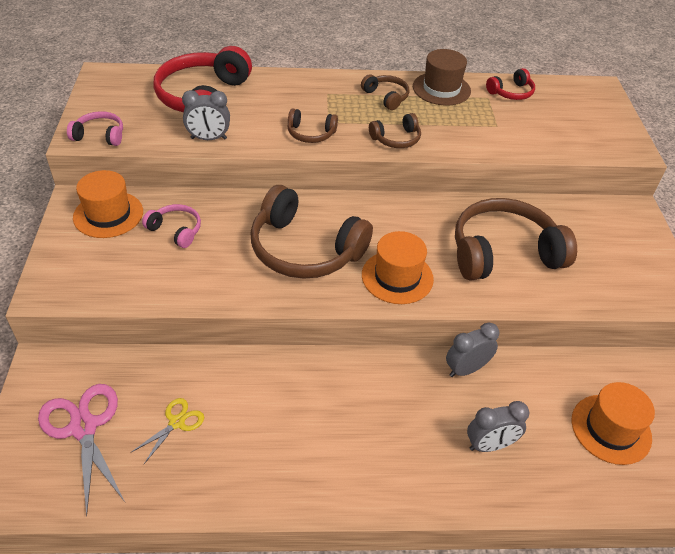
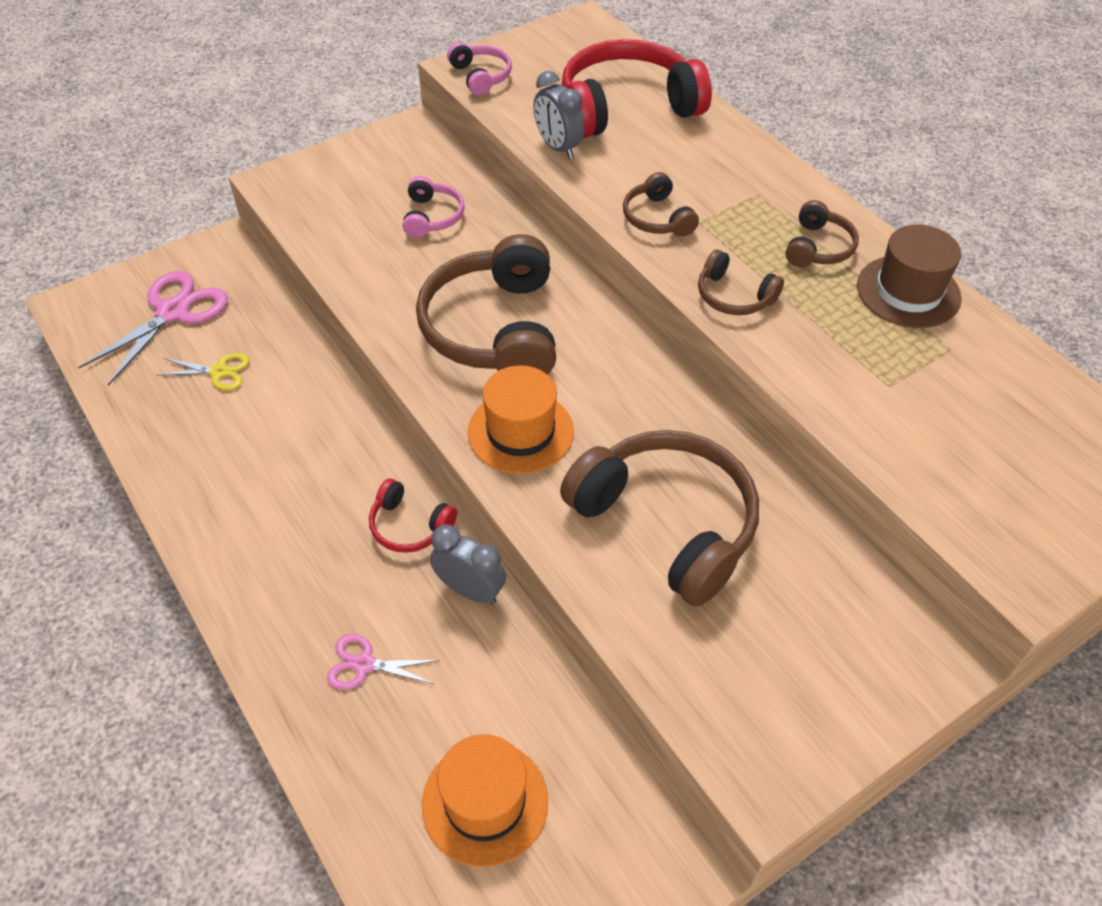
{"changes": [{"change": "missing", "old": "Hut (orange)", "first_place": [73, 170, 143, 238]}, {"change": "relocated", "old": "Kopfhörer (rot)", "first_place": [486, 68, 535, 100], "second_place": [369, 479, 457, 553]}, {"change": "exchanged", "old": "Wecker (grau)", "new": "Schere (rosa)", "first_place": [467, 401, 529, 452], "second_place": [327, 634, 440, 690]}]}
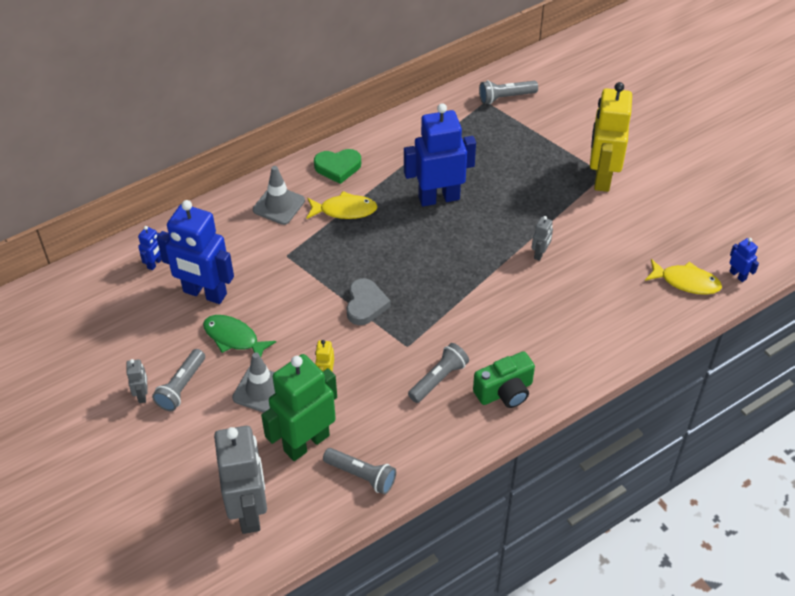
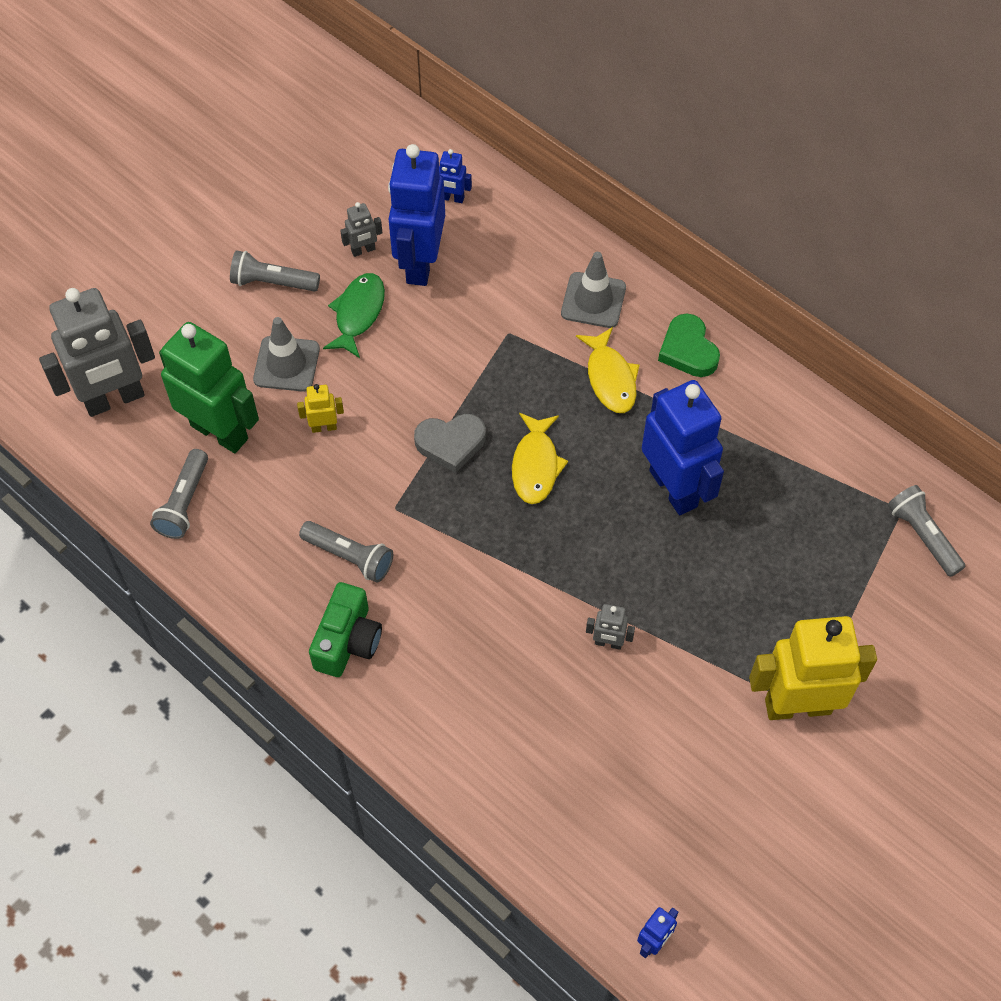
{"changes": [{"change": "relocated", "old": "Roboter (grau)", "first_place": [126, 359, 148, 403], "second_place": [340, 202, 382, 257]}, {"change": "relocated", "old": "Fisch (gelb)", "first_place": [645, 259, 722, 295], "second_place": [512, 413, 568, 504]}, {"change": "spun", "old": "Kamera (grün)", "first_place": [473, 351, 535, 408], "second_place": [309, 582, 382, 677], "degrees": -120}]}
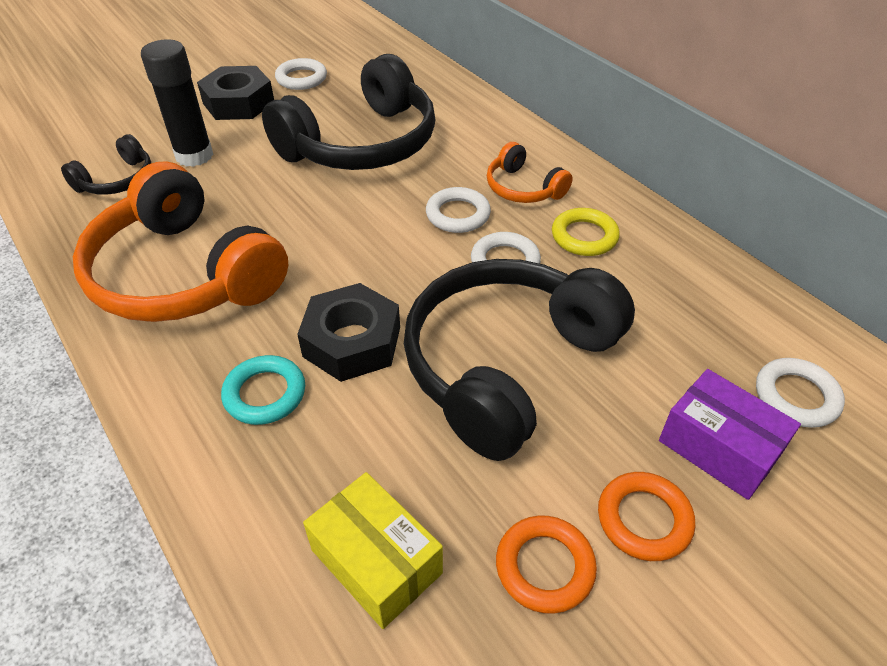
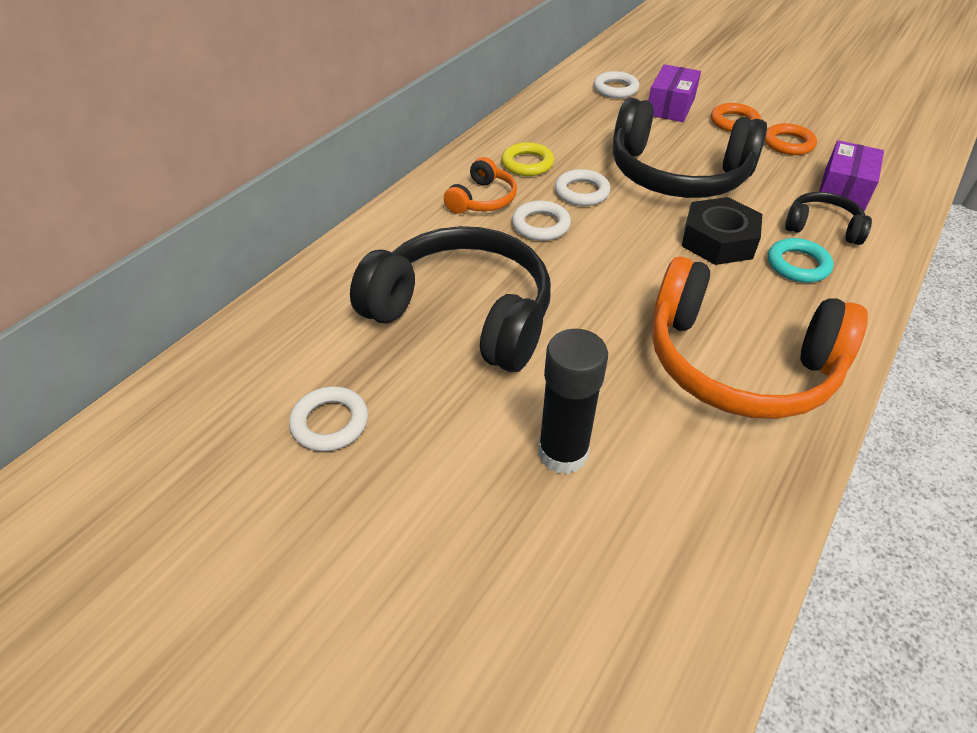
{"changes": [{"change": "missing", "old": "Sechskantmutter (schwarz)", "first_place": [197, 66, 274, 120]}, {"change": "relocated", "old": "Kopfhörer (schwarz)", "first_place": [61, 134, 151, 195], "second_place": [785, 192, 872, 245]}, {"change": "colour", "old": "Schachtel (gelb)", "new": "Schachtel (lila)", "first_place": [303, 472, 443, 629], "second_place": [819, 140, 884, 211]}, {"change": "spun", "old": "Kopfhörer (orange)", "first_place": [73, 162, 288, 322], "second_place": [652, 257, 868, 419], "degrees": 90}]}
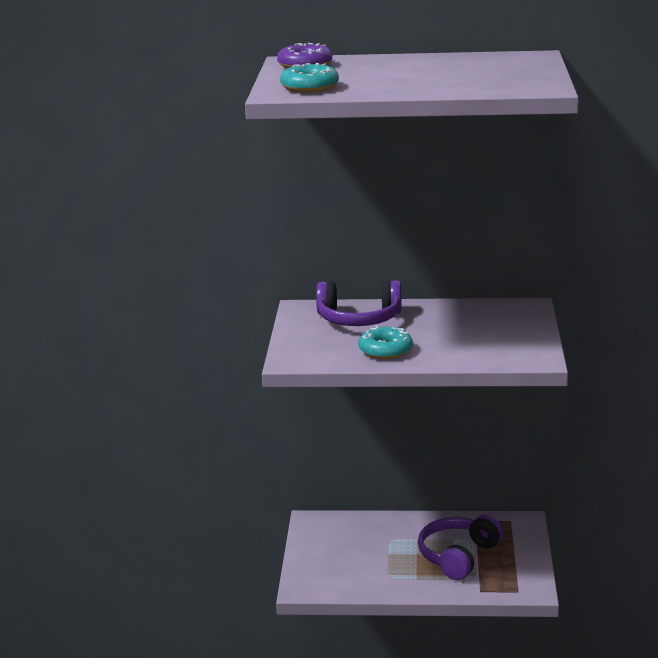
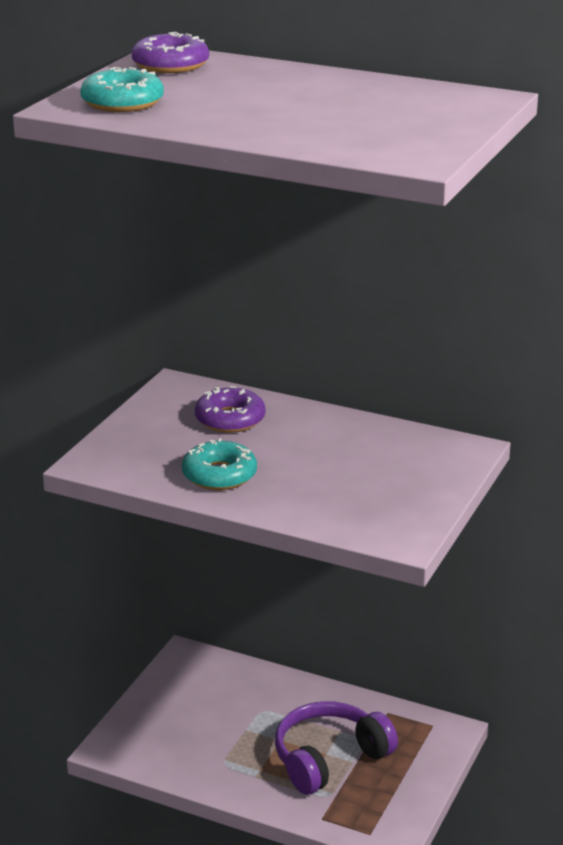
{"changes": [{"change": "exchanged", "old": "Kopfhörer (lila)", "new": "Donut (lila)", "first_place": [316, 280, 402, 326], "second_place": [195, 386, 265, 433]}]}
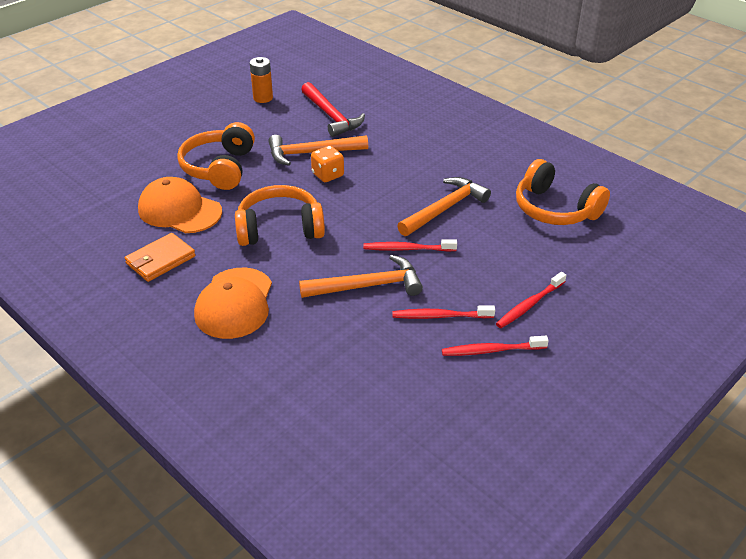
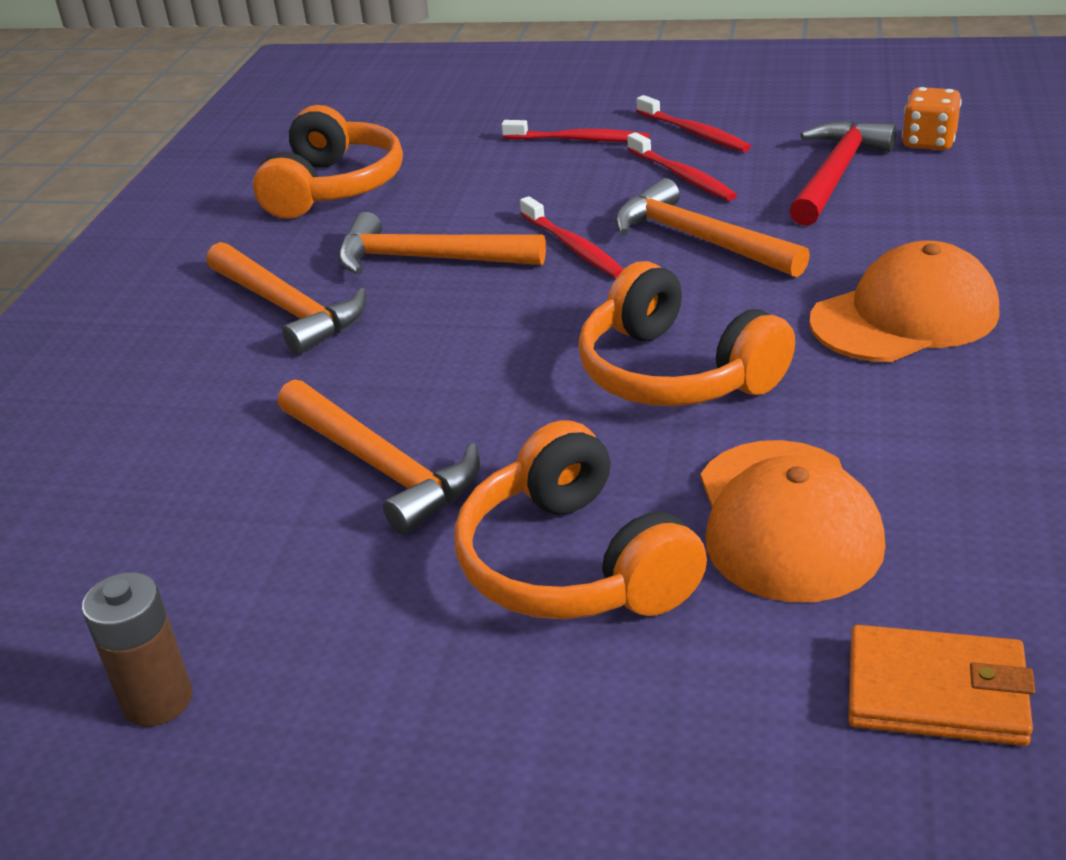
{"changes": [{"change": "appeared", "new": "Hammer (orange)", "second_place": [207, 242, 367, 355]}, {"change": "relocated", "old": "Geldbörse (orange)", "first_place": [125, 233, 195, 282], "second_place": [848, 625, 1035, 746]}, {"change": "relocated", "old": "Hammer (rot)", "first_place": [301, 82, 365, 137], "second_place": [789, 120, 897, 226]}, {"change": "relocated", "old": "Spielwürfel (orange)", "first_place": [311, 146, 344, 182], "second_place": [902, 87, 962, 150]}, {"change": "colour", "old": "Batterie (orange)", "new": "Batterie (braun)", "first_place": [250, 57, 273, 103], "second_place": [82, 572, 192, 727]}, {"change": "spun", "old": "Kopfhörer (orange)", "first_place": [177, 122, 255, 190], "second_place": [454, 421, 707, 619], "degrees": 90}]}
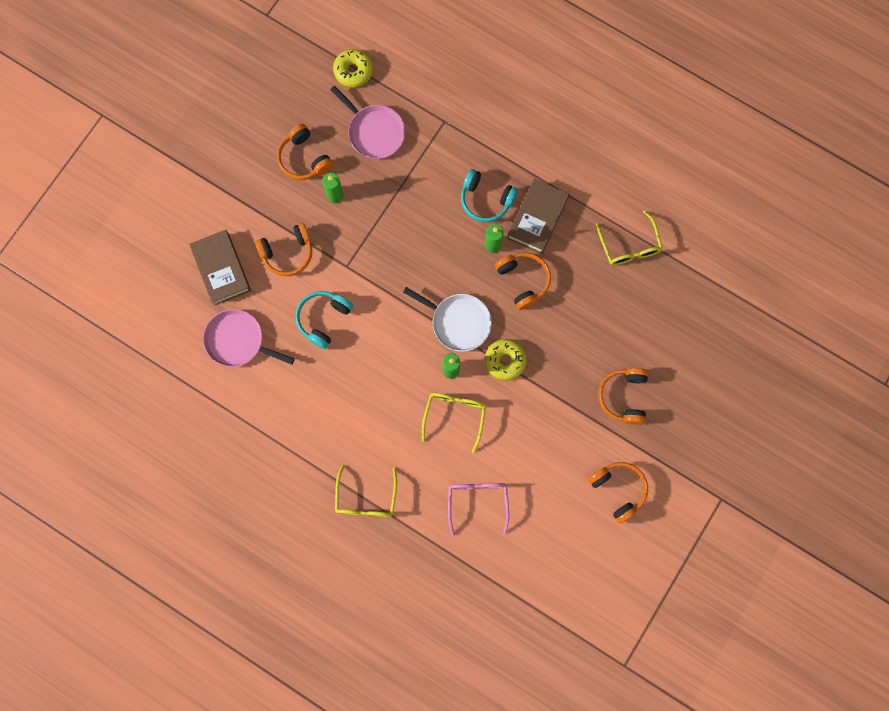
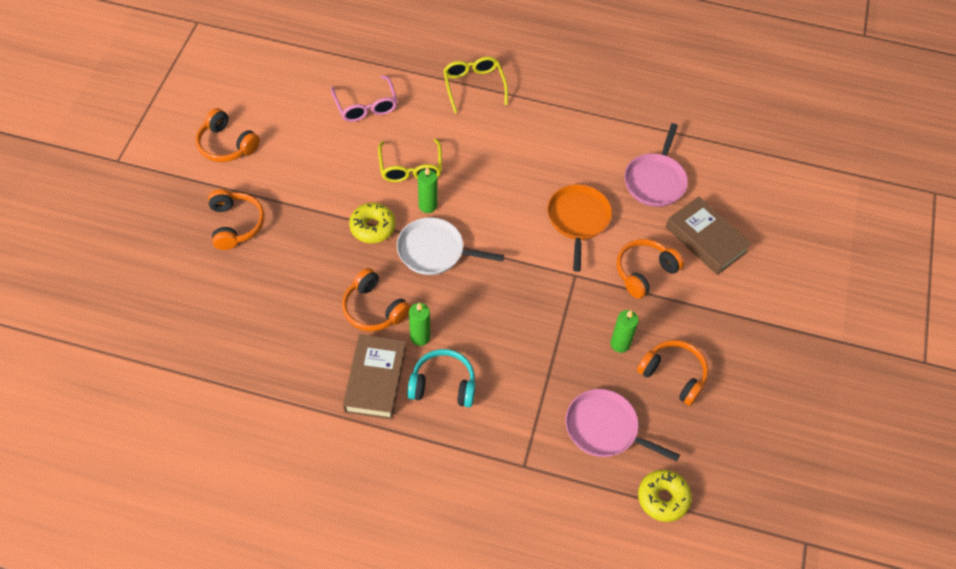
{"changes": [{"change": "missing", "old": "Brille (gelb)", "first_place": [596, 210, 663, 265]}, {"change": "exchanged", "old": "Kopfhörer (türkis)", "new": "Pfanne (orange)", "first_place": [295, 291, 353, 349], "second_place": [547, 184, 612, 272]}, {"change": "spun", "old": "Pfanne (rosa)", "first_place": [203, 309, 295, 367], "second_place": [624, 123, 688, 207], "degrees": 105}]}
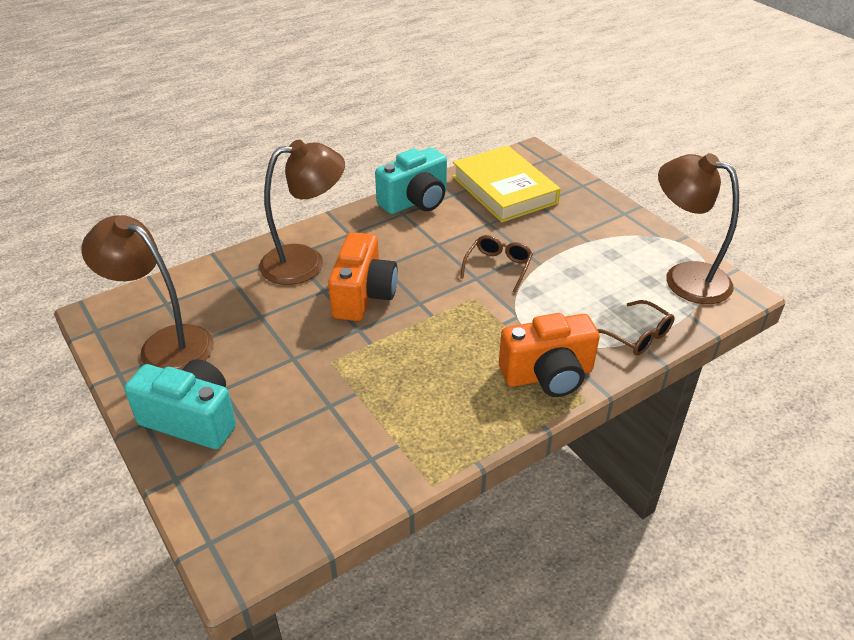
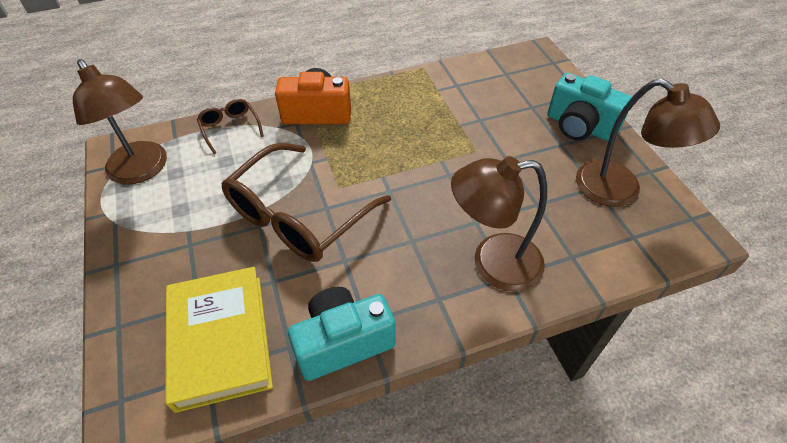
{"changes": [{"change": "missing", "old": "Kamera (orange)", "first_place": [328, 232, 398, 321]}, {"change": "size", "old": "Brille (braun)", "first_place": [460, 235, 533, 293], "second_place": [221, 143, 391, 262], "factor": 2.16}]}
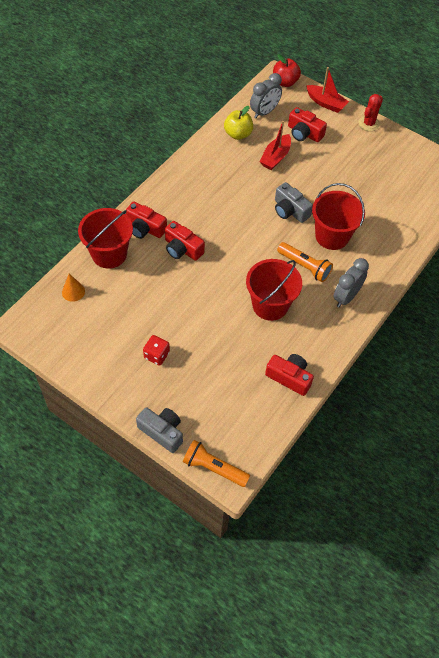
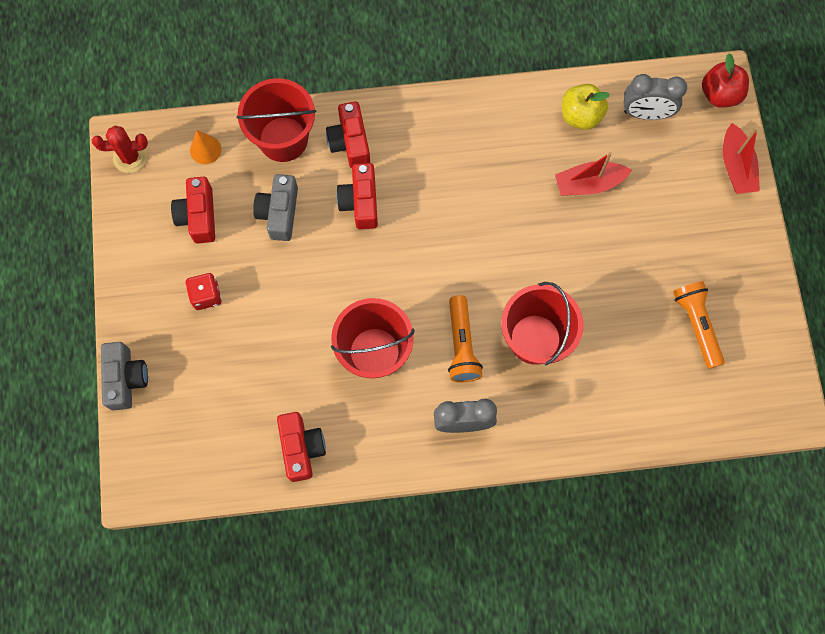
{"changes": [{"change": "relocated", "old": "Taschenlampe (orange)", "first_place": [183, 440, 250, 487], "second_place": [673, 281, 725, 369]}, {"change": "relocated", "old": "Kamera (grau)", "first_place": [275, 182, 313, 223], "second_place": [253, 174, 298, 241]}, {"change": "relocated", "old": "Kamera (rot)", "first_place": [288, 107, 327, 142], "second_place": [171, 177, 215, 244]}, {"change": "relocated", "old": "Kaktus (rot)", "first_place": [358, 94, 383, 131], "second_place": [92, 126, 148, 173]}]}
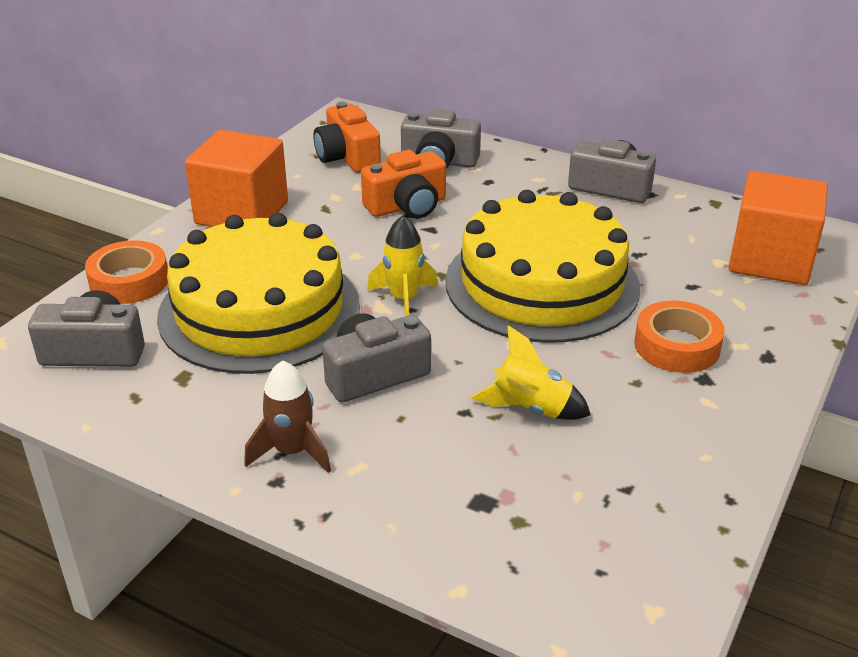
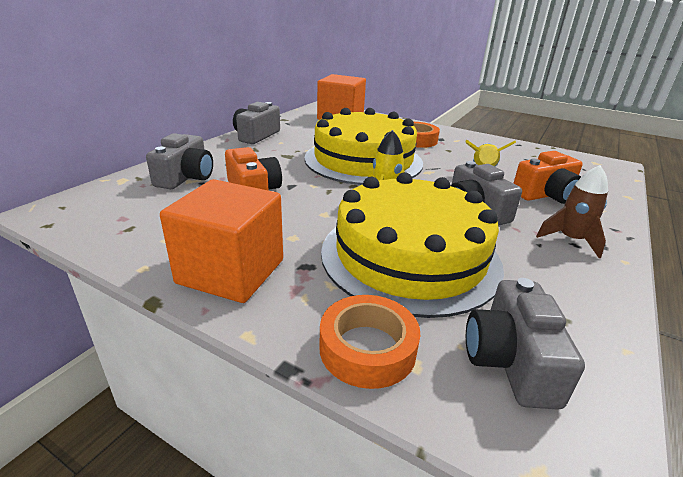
{"changes": [{"change": "relocated", "old": "Kamera (orange)", "first_place": [313, 102, 381, 173], "second_place": [513, 151, 583, 204]}]}
